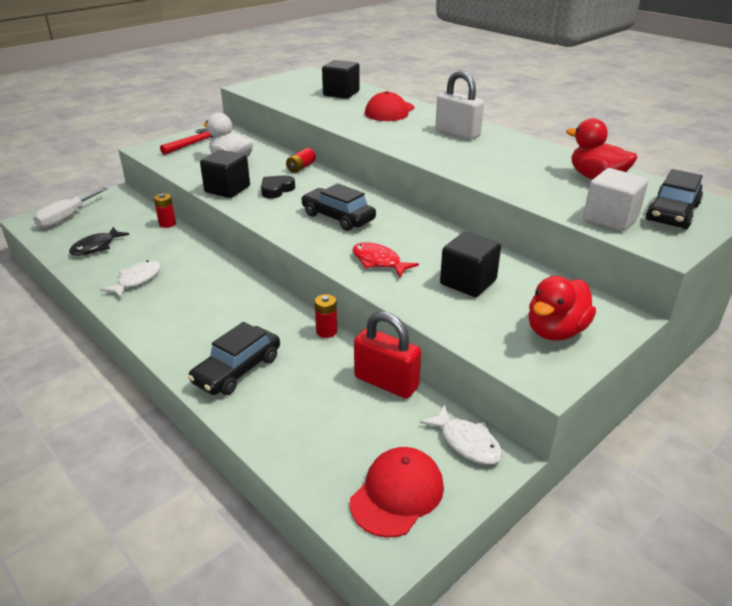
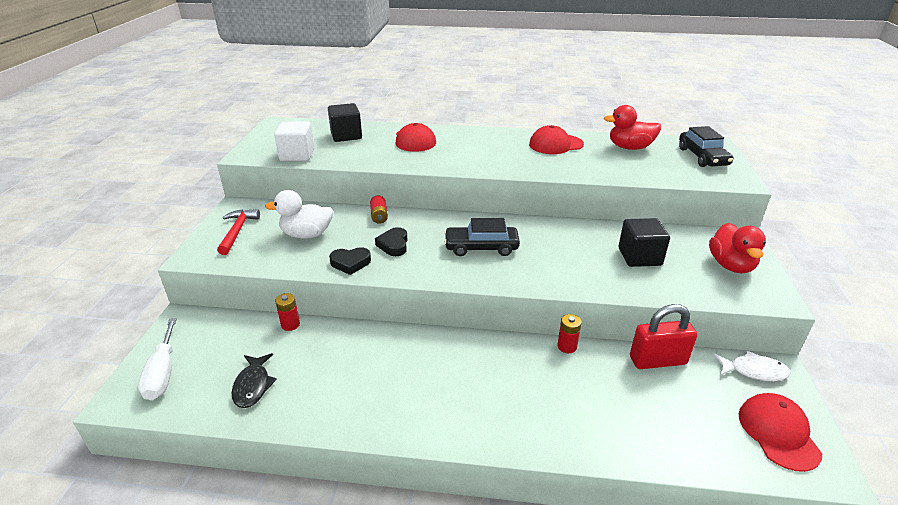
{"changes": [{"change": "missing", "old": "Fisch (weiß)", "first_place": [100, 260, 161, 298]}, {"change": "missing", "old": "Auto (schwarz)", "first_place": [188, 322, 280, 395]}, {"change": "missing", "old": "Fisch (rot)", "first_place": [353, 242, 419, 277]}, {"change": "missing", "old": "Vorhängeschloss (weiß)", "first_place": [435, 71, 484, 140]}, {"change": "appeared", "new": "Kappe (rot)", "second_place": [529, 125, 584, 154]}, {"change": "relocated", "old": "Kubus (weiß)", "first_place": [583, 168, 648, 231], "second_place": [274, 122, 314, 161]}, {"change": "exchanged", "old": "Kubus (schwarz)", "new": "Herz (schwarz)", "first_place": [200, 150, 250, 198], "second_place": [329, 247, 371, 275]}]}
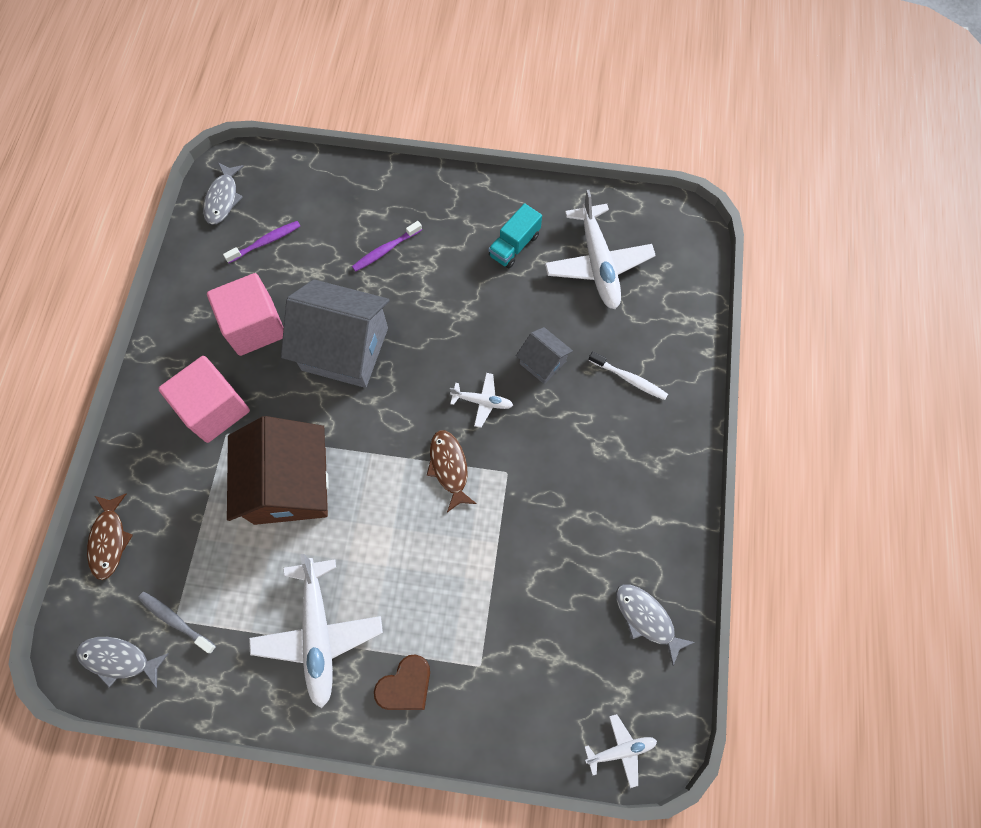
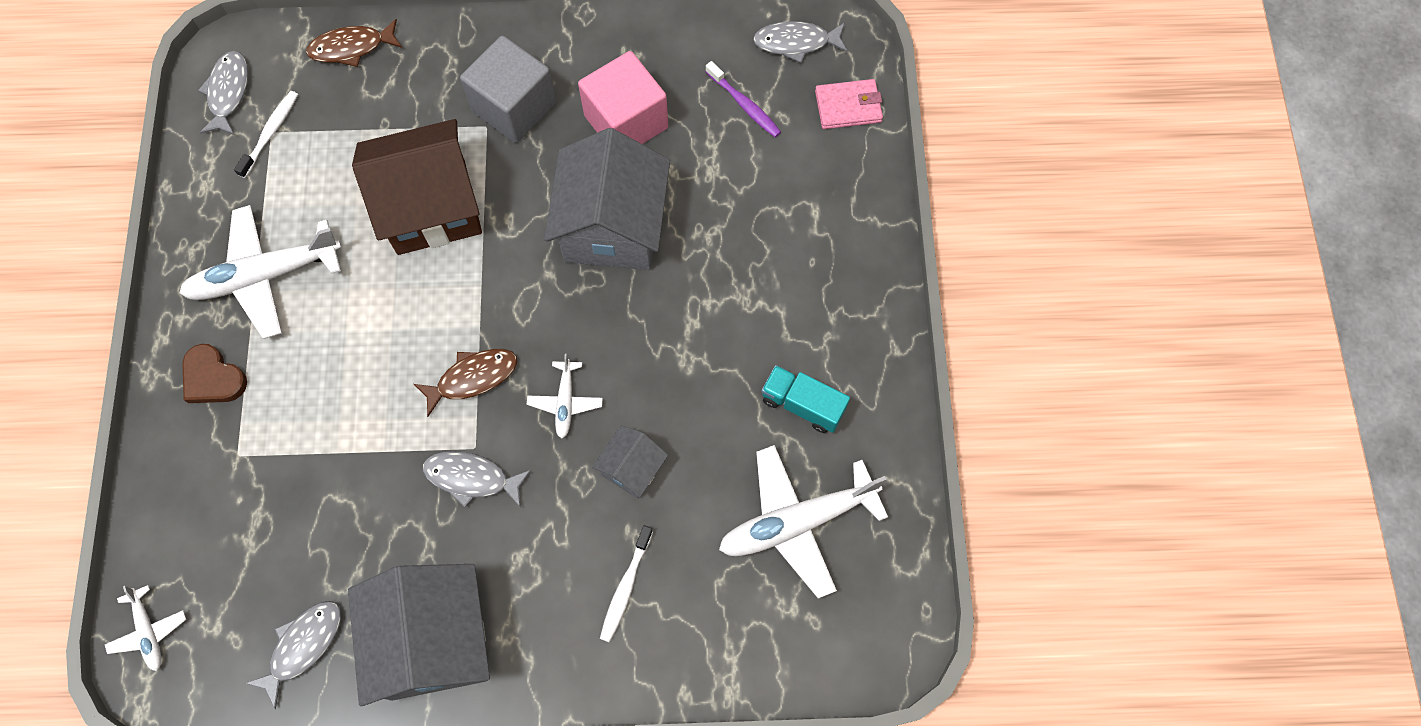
{"changes": [{"change": "missing", "old": "Zahnbürste (lila)", "first_place": [352, 221, 422, 271]}, {"change": "appeared", "new": "Haus (grau)", "second_place": [348, 564, 490, 706]}, {"change": "appeared", "new": "Fisch (grau)", "second_place": [423, 451, 531, 508]}, {"change": "appeared", "new": "Geldbörse (rosa)", "second_place": [815, 79, 883, 129]}, {"change": "colour", "old": "Zahnbürste (grau)", "new": "Zahnbürste (weiß)", "first_place": [138, 592, 216, 654], "second_place": [234, 91, 298, 178]}, {"change": "colour", "old": "Kubus (rosa)", "new": "Kubus (grau)", "first_place": [158, 356, 250, 443], "second_place": [460, 36, 556, 143]}]}
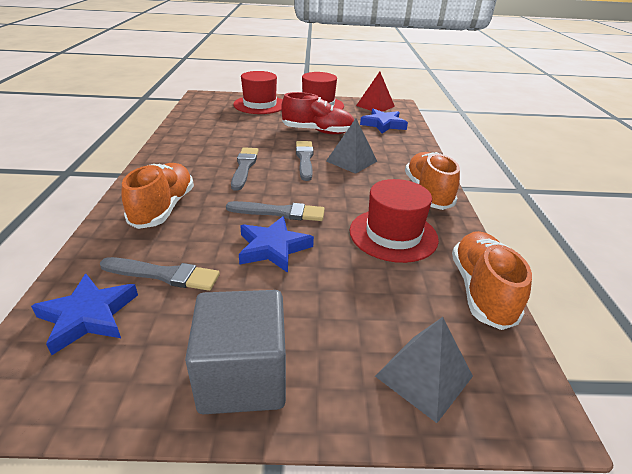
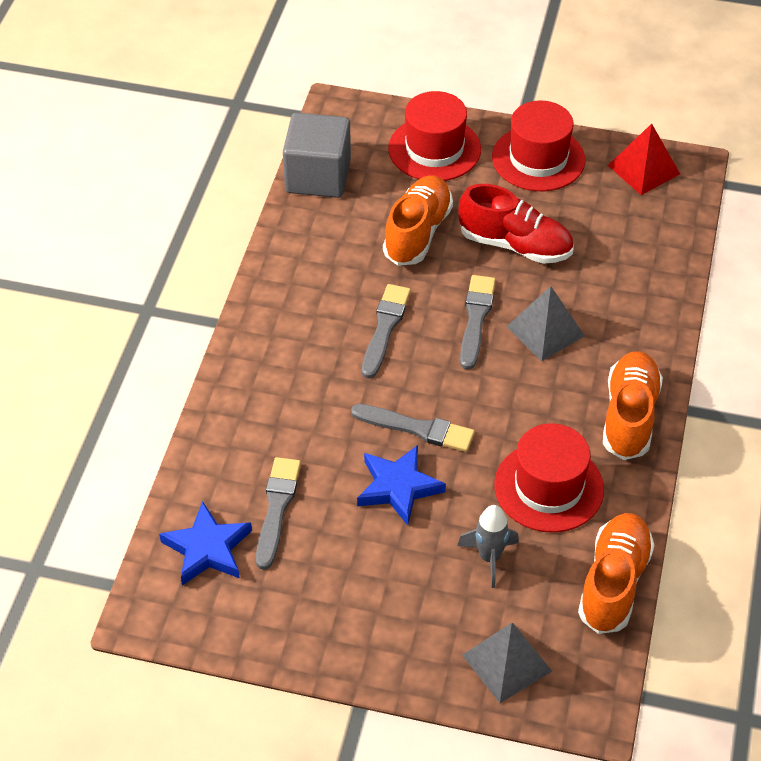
{"changes": [{"change": "missing", "old": "Stern (blau)", "first_place": [360, 109, 408, 134]}, {"change": "appeared", "new": "Rakete (grau)", "second_place": [458, 505, 519, 588]}, {"change": "relocated", "old": "Schuh (orange)", "first_place": [121, 163, 194, 229], "second_place": [383, 175, 453, 266]}, {"change": "relocated", "old": "Kubus (grau)", "first_place": [185, 290, 286, 414], "second_place": [283, 113, 351, 198]}, {"change": "spun", "old": "Pinsel (grau)", "first_place": [100, 257, 220, 291], "second_place": [256, 457, 301, 570], "degrees": -105}]}
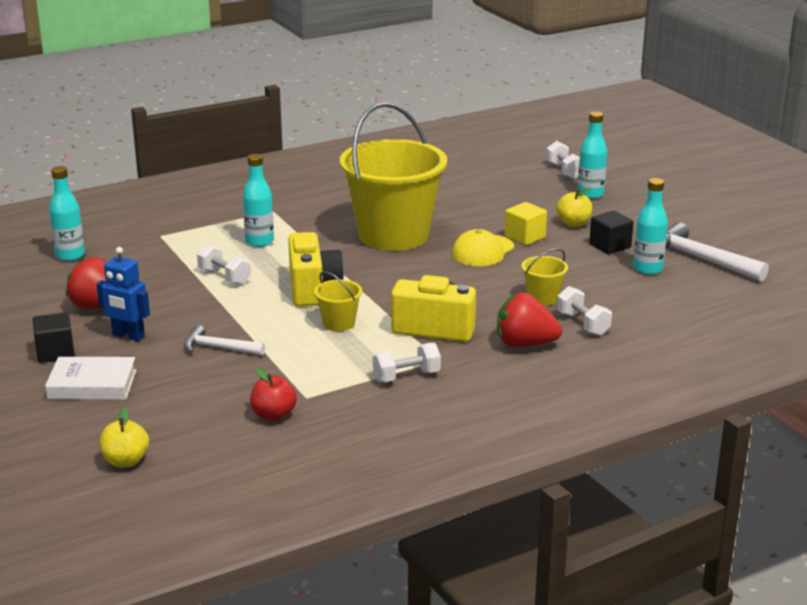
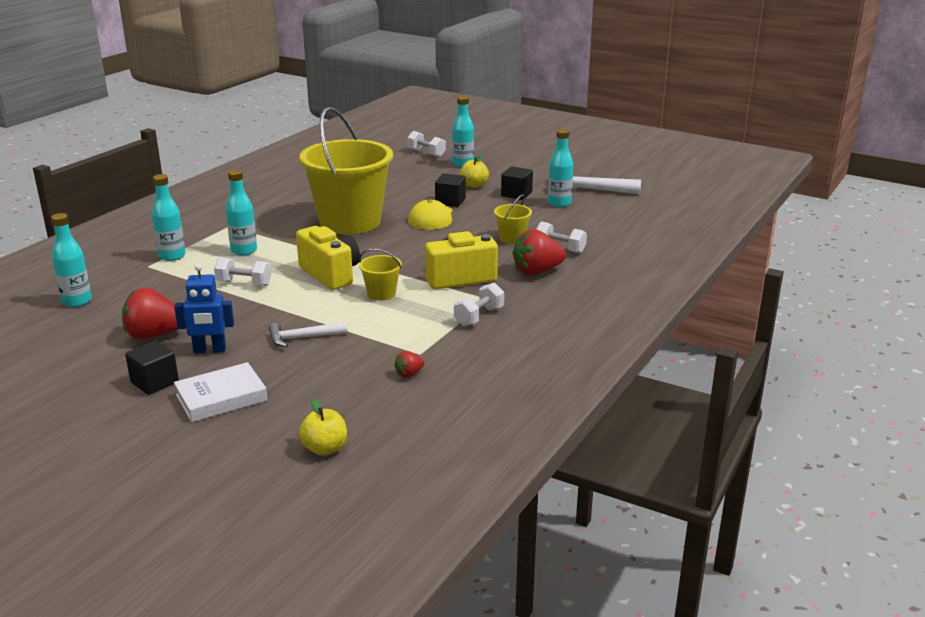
{"changes": [{"change": "appeared", "new": "Flasche (türkis)", "second_place": [152, 174, 186, 261]}, {"change": "exchanged", "old": "Apfel (rot)", "new": "Erdbeere (rot)", "first_place": [250, 368, 297, 421], "second_place": [394, 351, 424, 378]}, {"change": "colour", "old": "Kubus (gelb)", "new": "Kubus (schwarz)", "first_place": [505, 202, 547, 245], "second_place": [435, 173, 466, 207]}]}
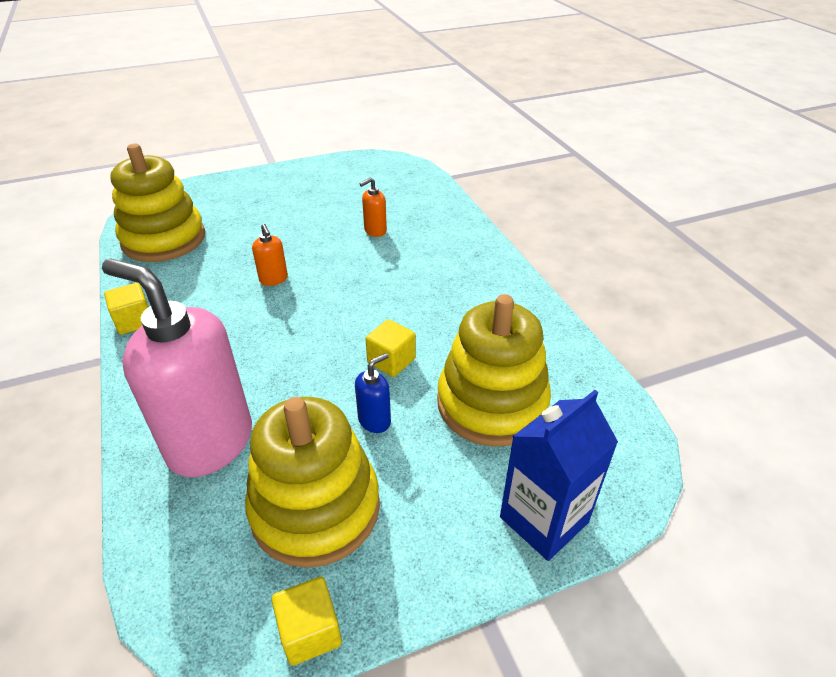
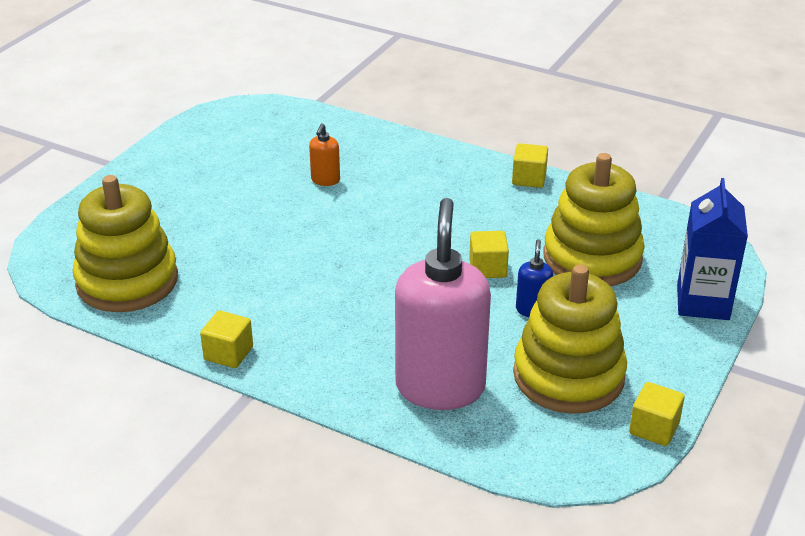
{"changes": [{"change": "missing", "old": "Seifenspender (orange)", "first_place": [252, 224, 288, 286]}, {"change": "appeared", "new": "Kubus (gelb)", "second_place": [512, 143, 548, 188]}, {"change": "spun", "old": "Seifenspender (rosa)", "first_place": [102, 258, 252, 478], "second_place": [395, 198, 491, 410], "degrees": 105}]}
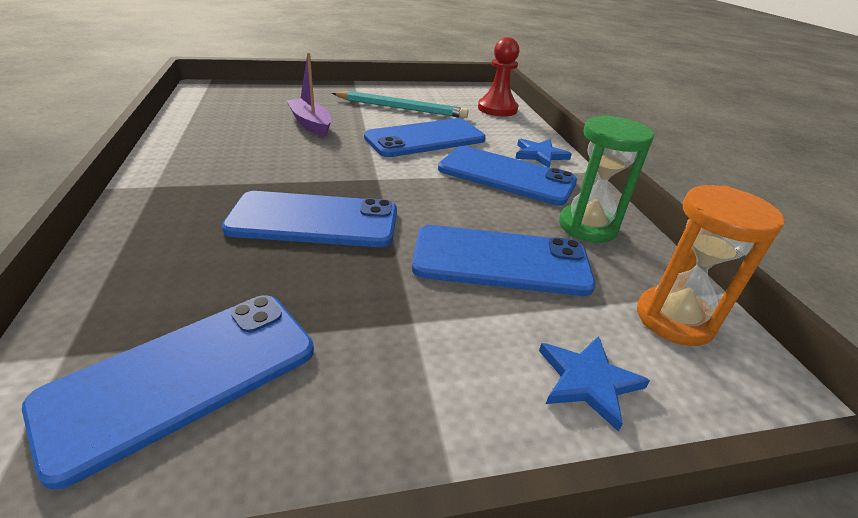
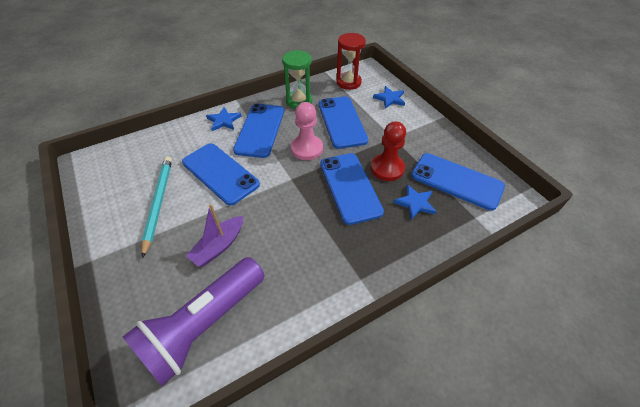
{"changes": [{"change": "appeared", "new": "Taschenlampe (lila)", "second_place": [123, 257, 264, 386]}, {"change": "appeared", "new": "Bauer (rosa)", "second_place": [291, 102, 323, 160]}, {"change": "appeared", "new": "Stern (blau)", "second_place": [393, 184, 437, 220]}, {"change": "relocated", "old": "Bauer (rot)", "first_place": [478, 37, 519, 117], "second_place": [371, 121, 406, 181]}, {"change": "colour", "old": "Sanduhr (orange)", "new": "Sanduhr (rot)", "first_place": [637, 185, 784, 346], "second_place": [336, 33, 366, 90]}]}
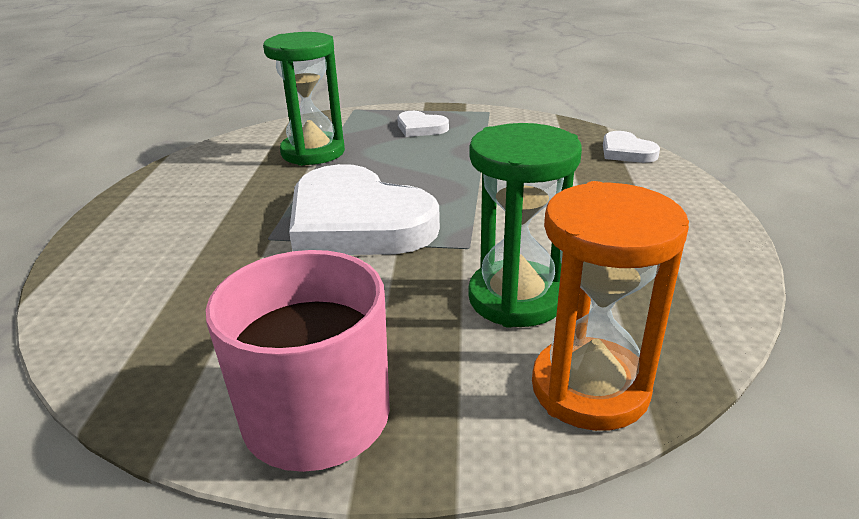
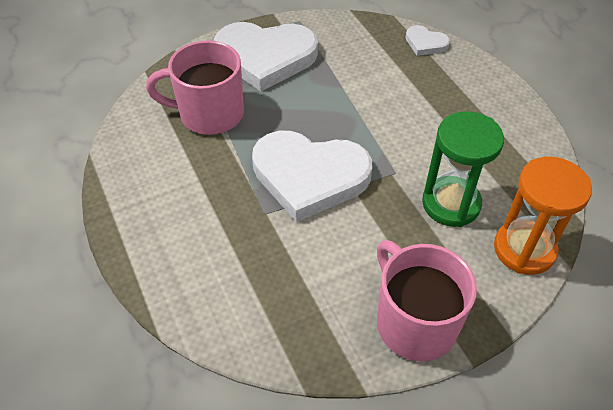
{"changes": [{"change": "exchanged", "old": "Sanduhr (grün)", "new": "Tasse (rosa)", "first_place": [263, 32, 345, 166], "second_place": [146, 40, 244, 135]}, {"change": "size", "old": "Herz (weiß)", "first_place": [397, 111, 449, 137], "second_place": [214, 22, 318, 91], "factor": 2.25}]}
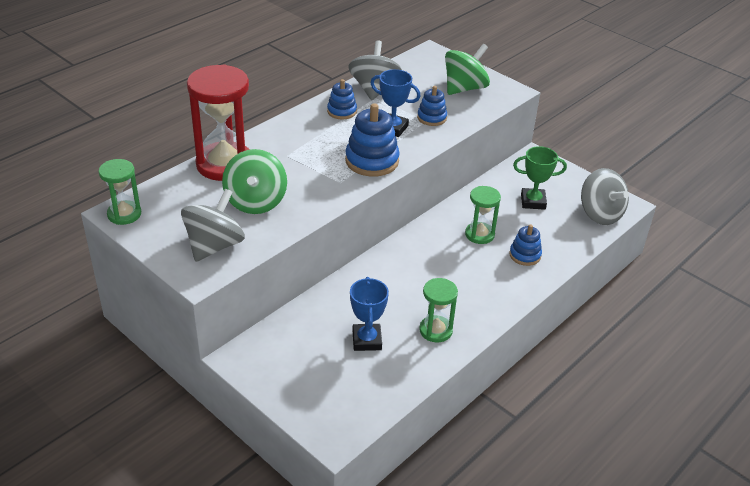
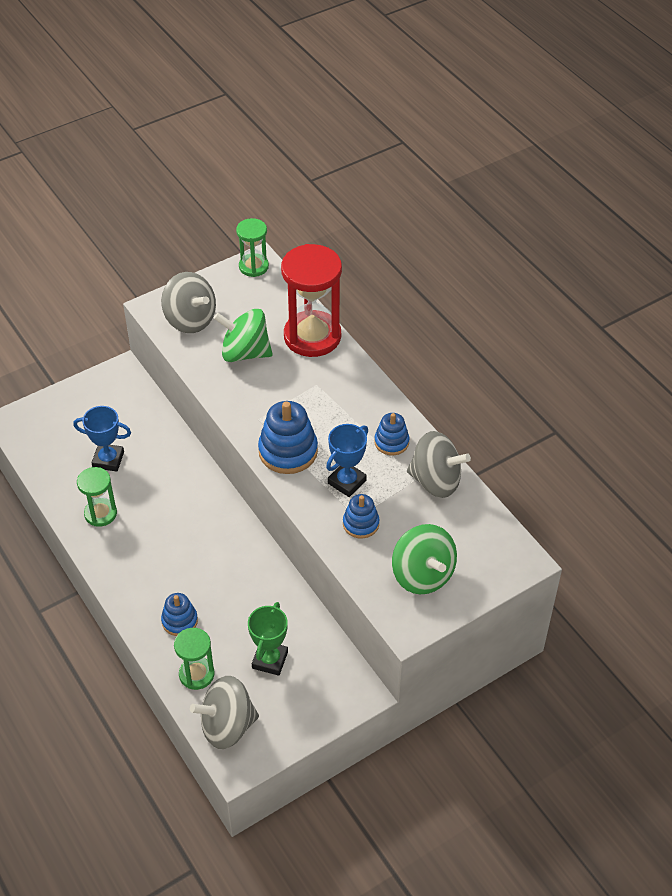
{"changes": [{"change": "relocated", "old": "Sanduhr (grün)", "first_place": [465, 186, 501, 244], "second_place": [174, 628, 215, 690]}]}
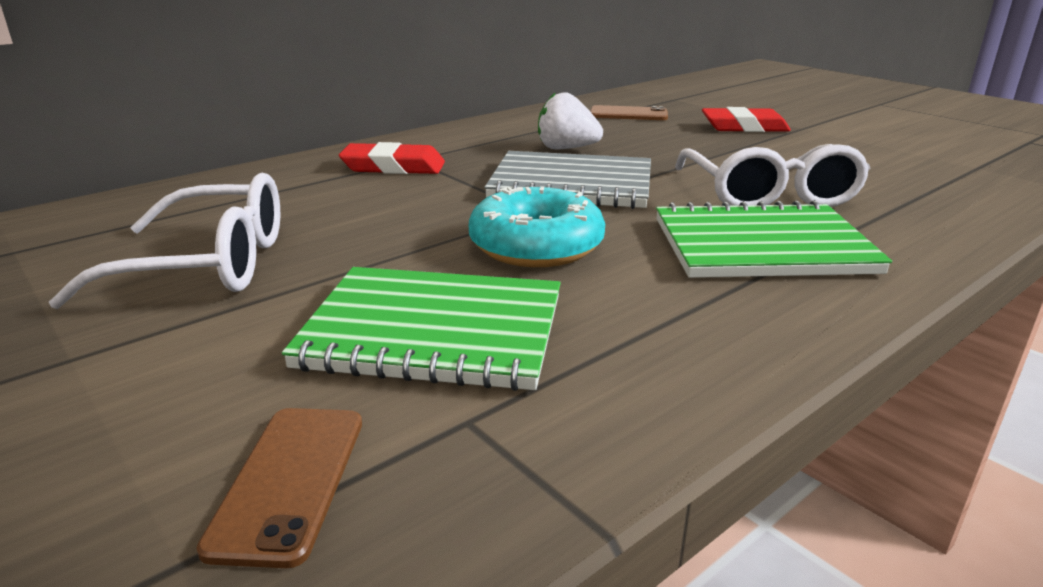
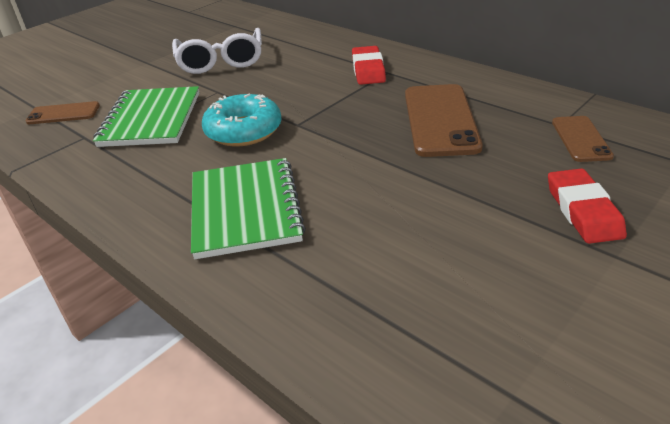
{"changes": [{"change": "missing", "old": "Notizbuch (grau)", "first_place": [484, 151, 651, 209]}, {"change": "missing", "old": "Brille (weiß)", "first_place": [675, 144, 870, 207]}, {"change": "exchanged", "old": "Erdbeere (weiß)", "new": "Handy (braun)", "first_place": [538, 93, 603, 149], "second_place": [405, 84, 483, 157]}]}
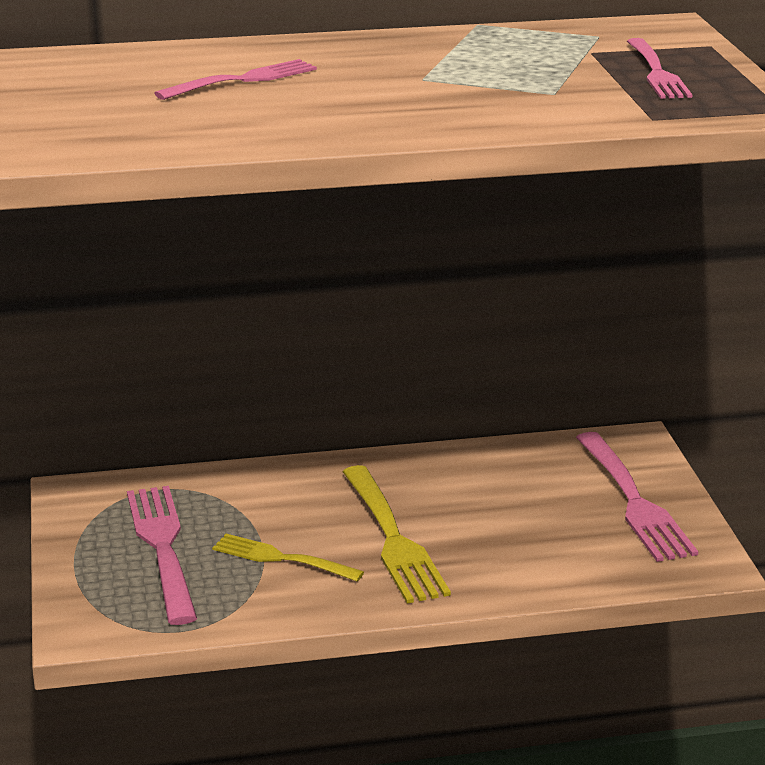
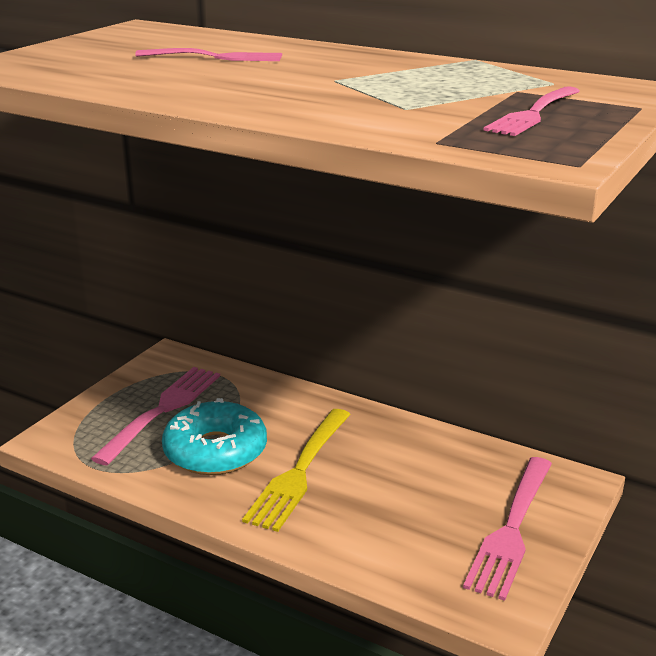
{"changes": [{"change": "exchanged", "old": "Gabel (gelb)", "new": "Donut (türkis)", "first_place": [212, 534, 364, 582], "second_place": [162, 398, 267, 475]}]}
